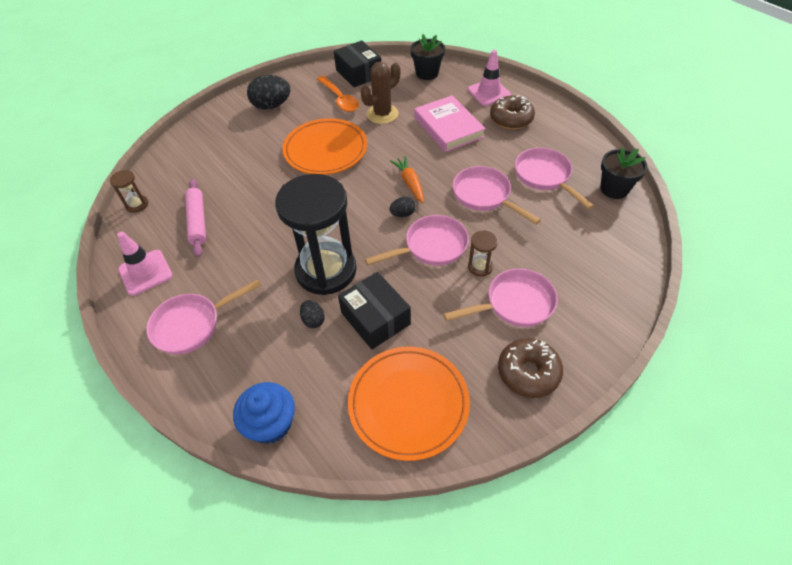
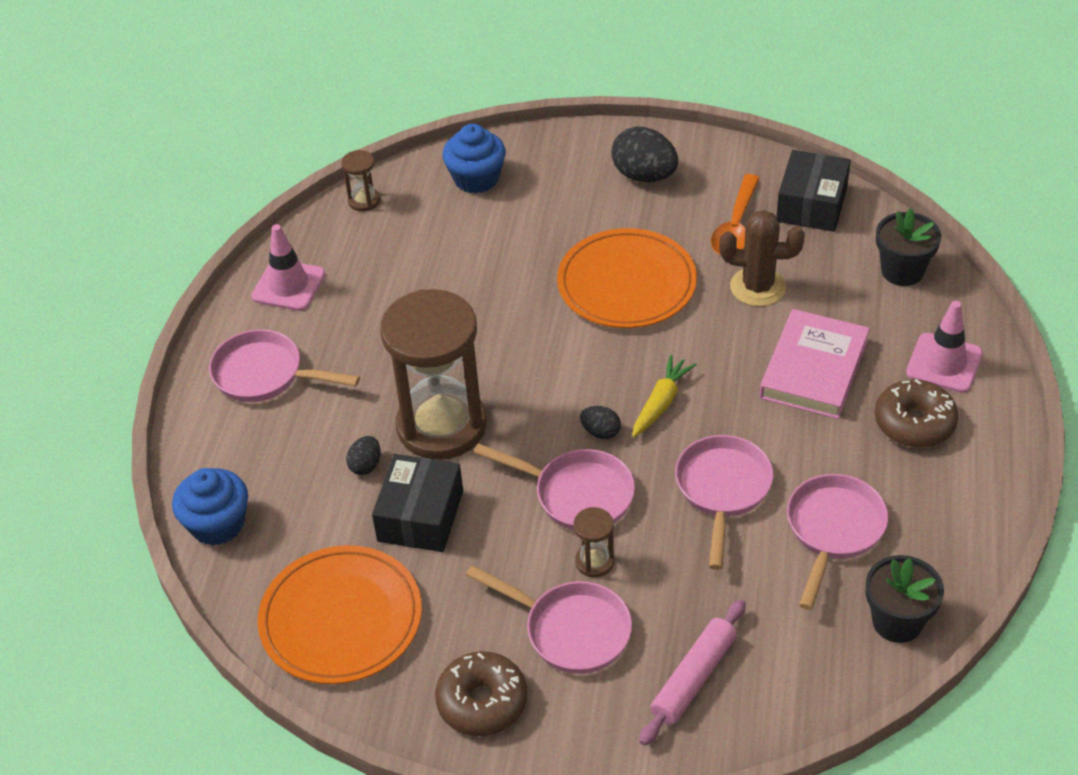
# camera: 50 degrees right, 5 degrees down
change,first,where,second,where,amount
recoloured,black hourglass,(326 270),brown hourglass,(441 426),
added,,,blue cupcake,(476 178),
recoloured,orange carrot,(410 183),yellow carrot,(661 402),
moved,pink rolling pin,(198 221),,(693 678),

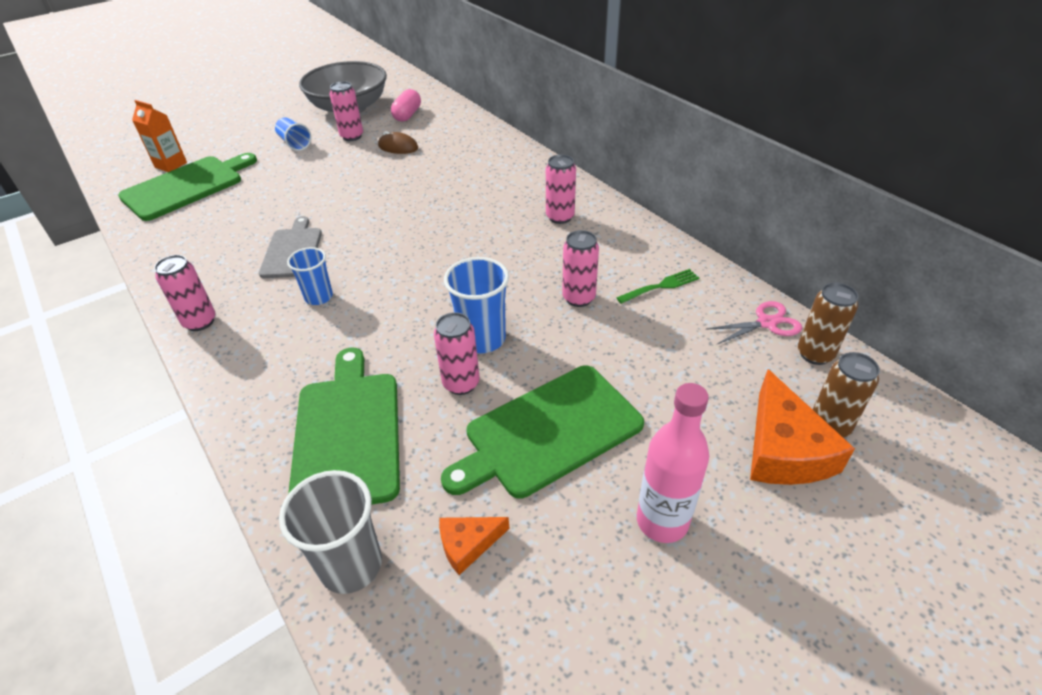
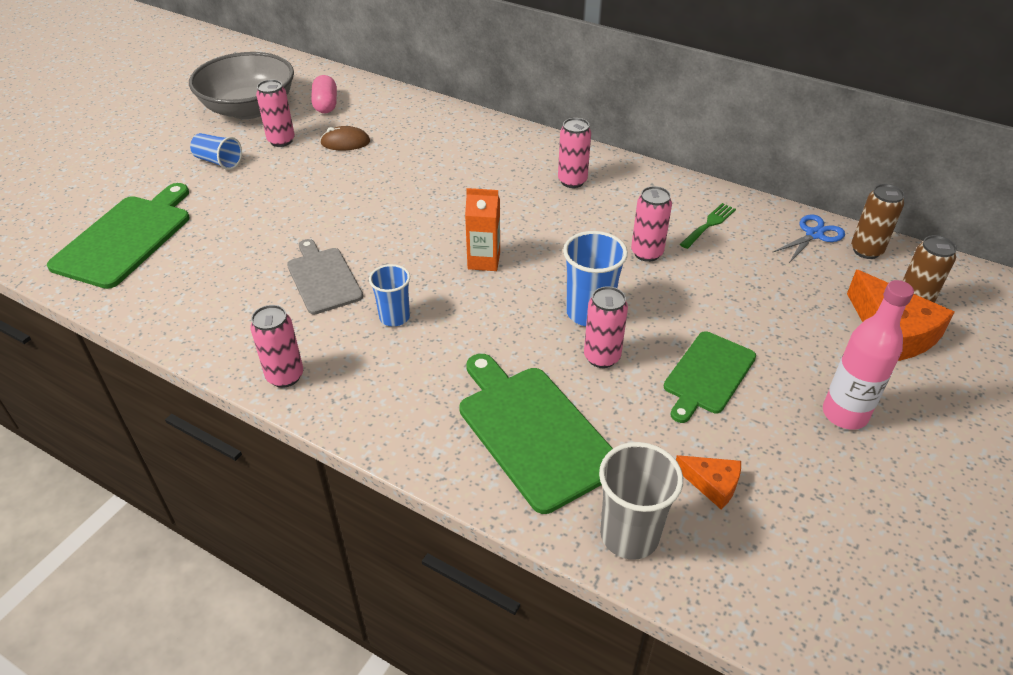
# camera: 25 degrees left, 0 degrees up
change,first,where,second,where,amount
moved,orange carton,(171 165),,(484 261),
resized,green cutting board,(548 432),,(708 375),x0.65
turned,orange cheese,(468 544),,(712 484),105 degrees counterclockwise
recoloured,pink scissors,(766 323),blue scissors,(814 234),

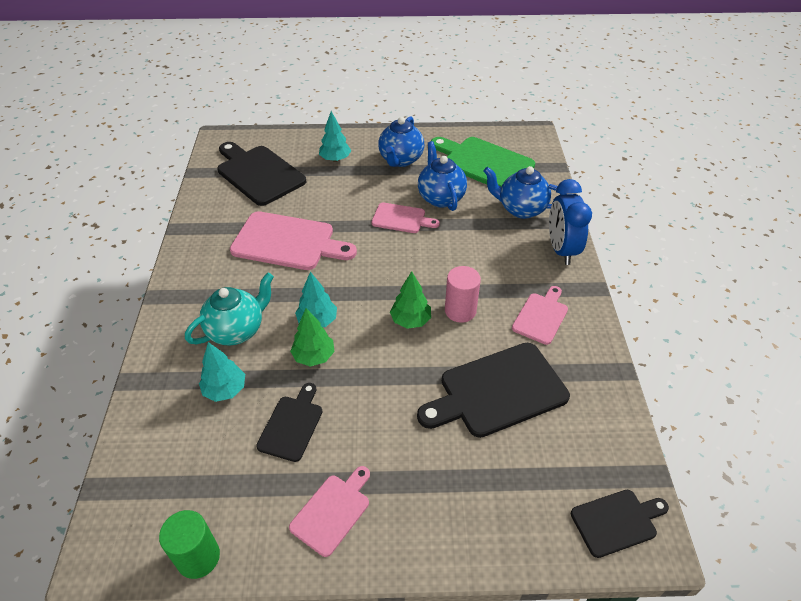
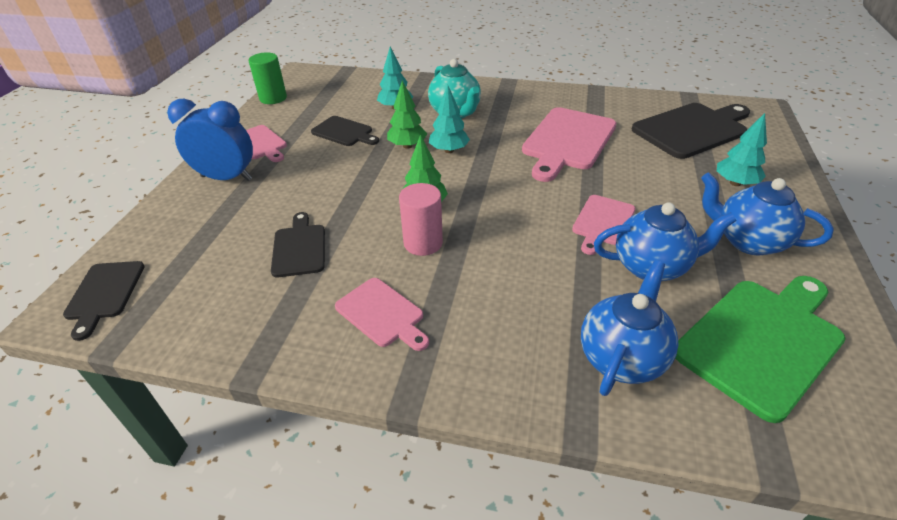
# camera: 105 degrees right, 5 degrees down
change,first,where,second,where,amount
moved,blue clock,(561 250),,(226 178),
resized,black cutting board,(498 391),,(299 248),x0.56

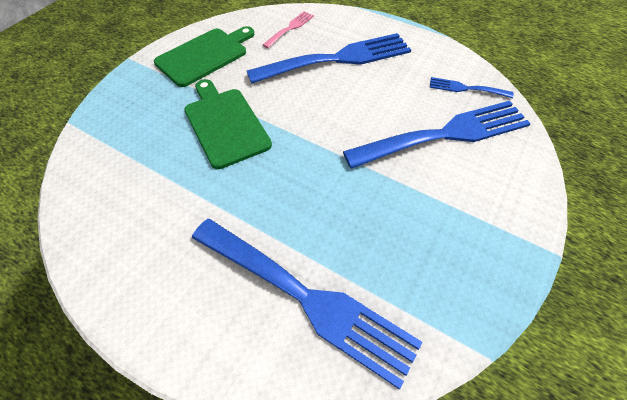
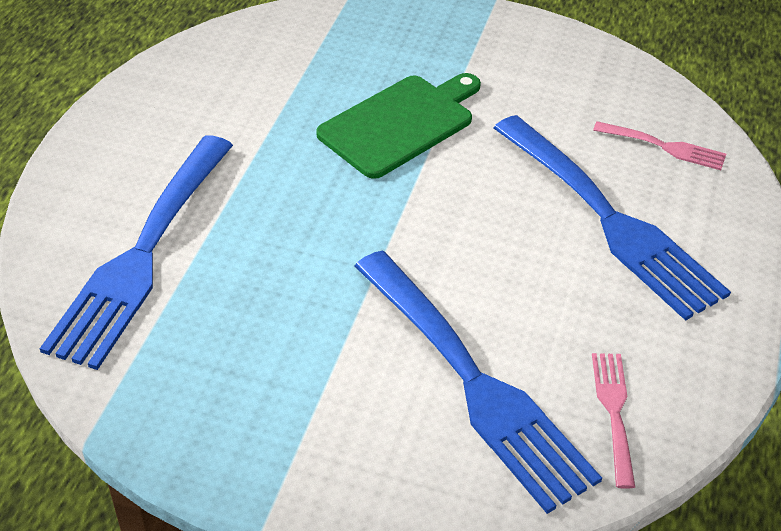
# camera: 75 degrees right, 10 degrees down
change,first,where,second,where,amount
recoloured,blue fork,(466 88),pink fork,(613 411),
removed,green cutting board,(205 55),,,

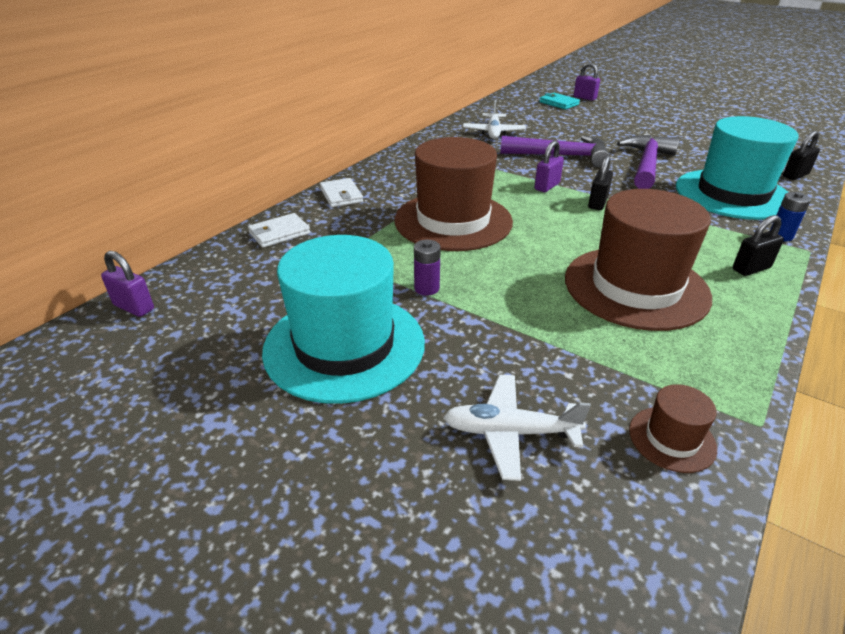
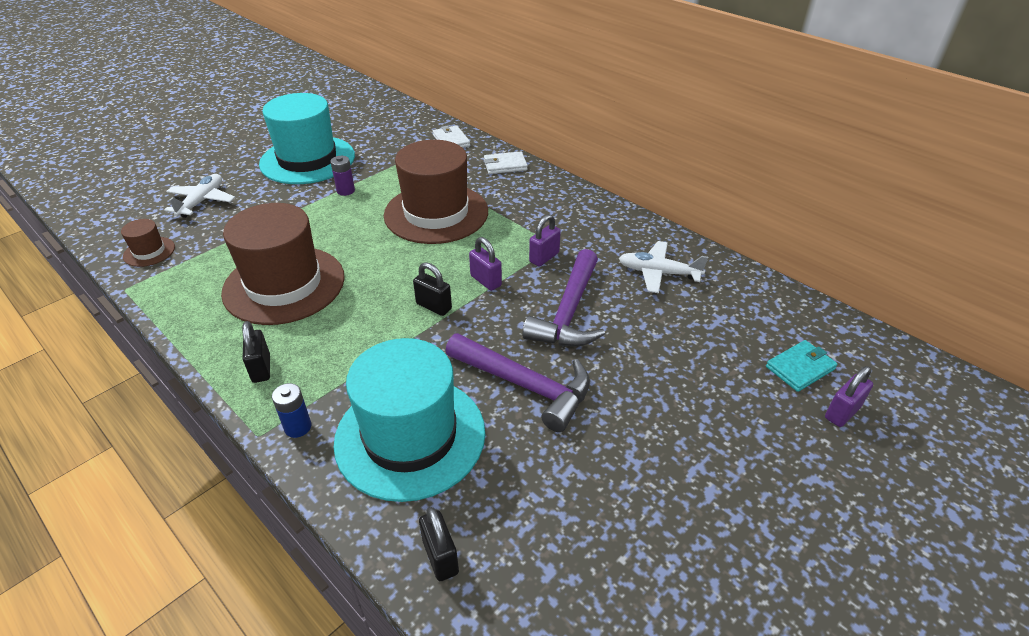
# camera: 100 degrees right, 5 degrees up
change,first,where,second,where,amount
moved,purple padlock,(134 307),,(544 257),

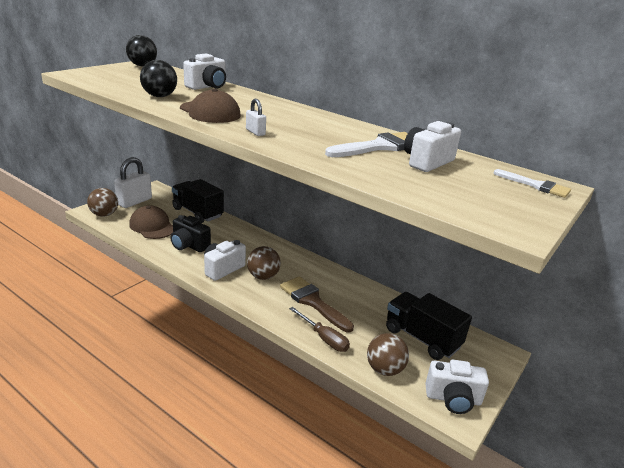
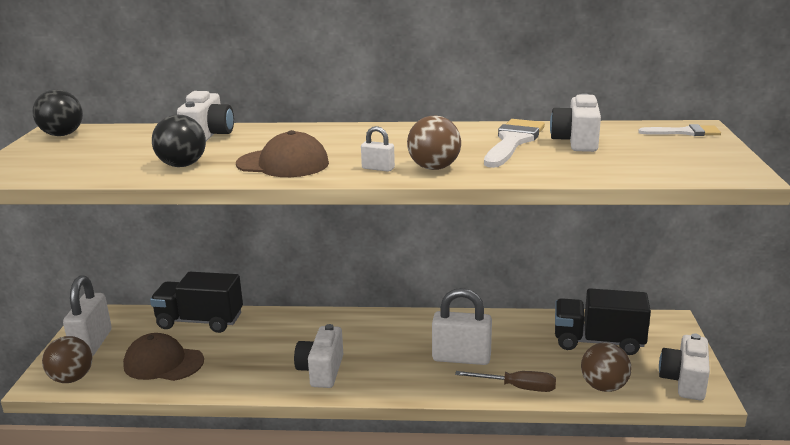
# camera: 30 degrees left, 5 degrees down
change,first,where,second,where,amount
moved,brown ball,(263 276),,(434 168),
replaced,brown brush,(313 302),white padlock,(461 358),
turned,white camera,(453 399),,(684 381),135 degrees clockwise
removed,black camera,(189 245),,,

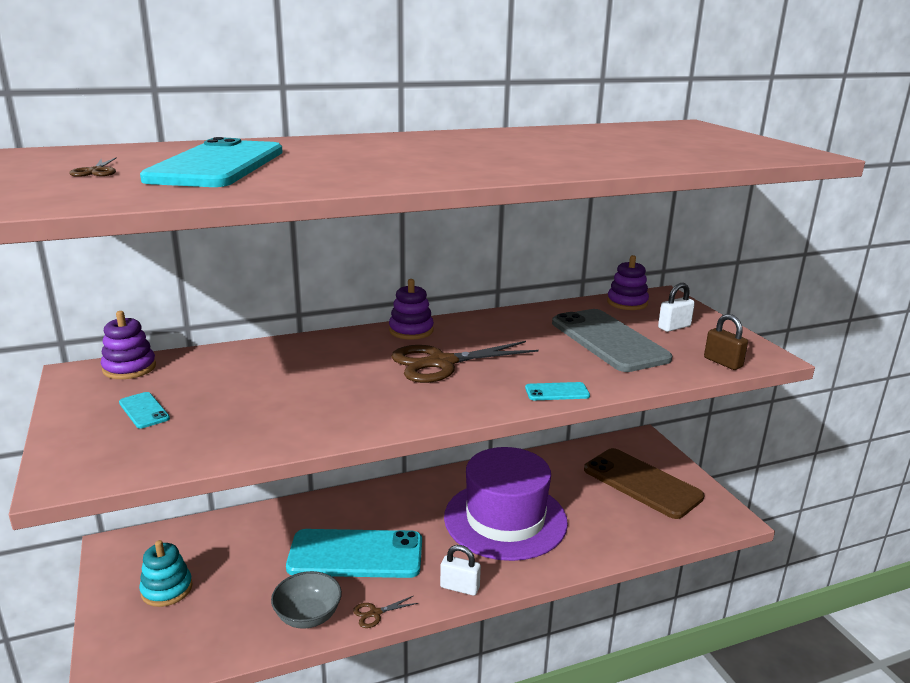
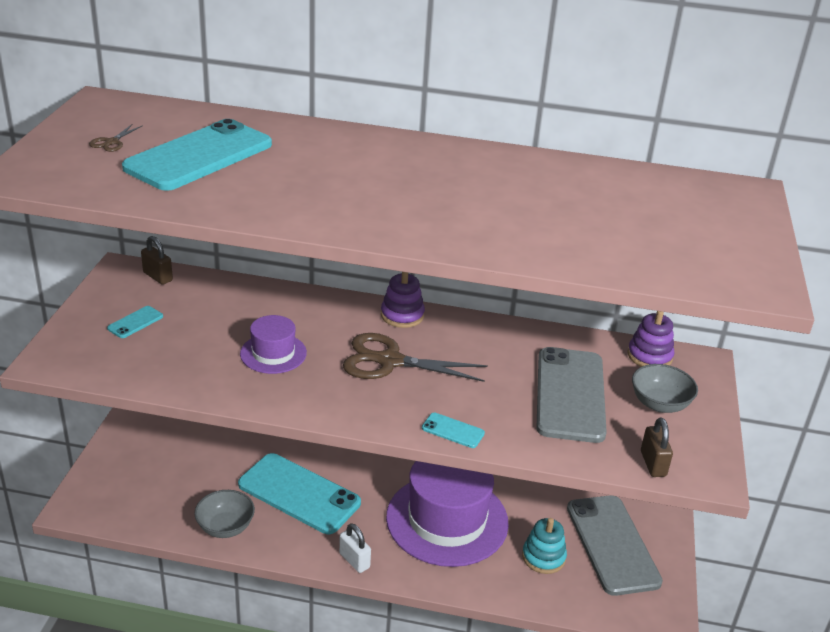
# camera: 30 degrees right, 10 degrees up
change,first,where,second,where,amount
turned,turquoise phone,(144 410),,(135 322),45 degrees clockwise
replaced,purple stacking toy,(129 368),brown padlock,(158 277),
added,,,purple hat,(273 353),
moved,turquoise stacking toy,(167 589),,(543 557),
recoloured,brown phone,(642 483),grey phone,(612 544),
replaced,white padlock,(674 327),grey bowl,(659 404),
removed,brown scissors,(375 613),,,

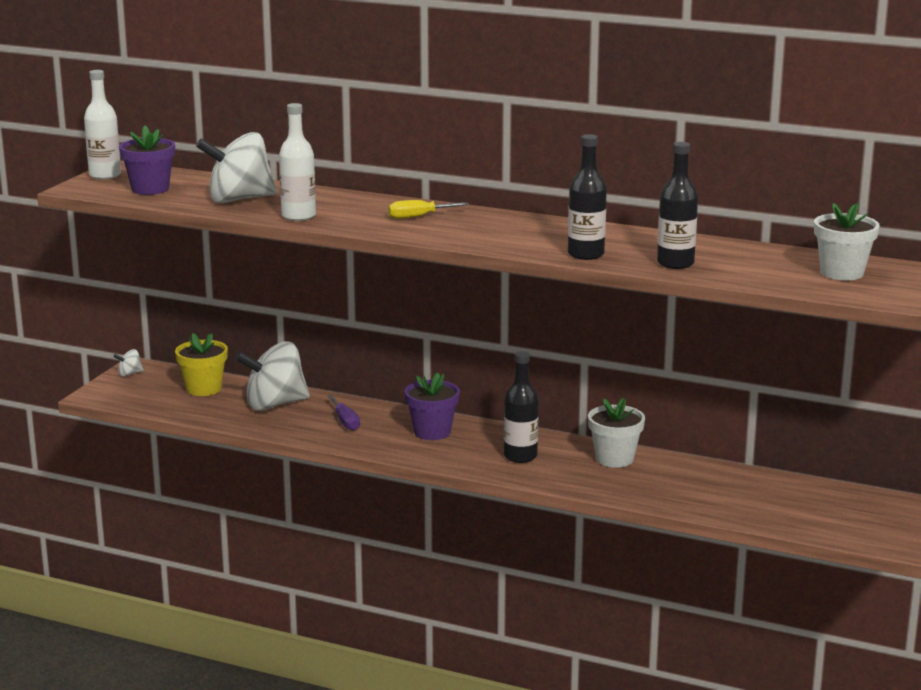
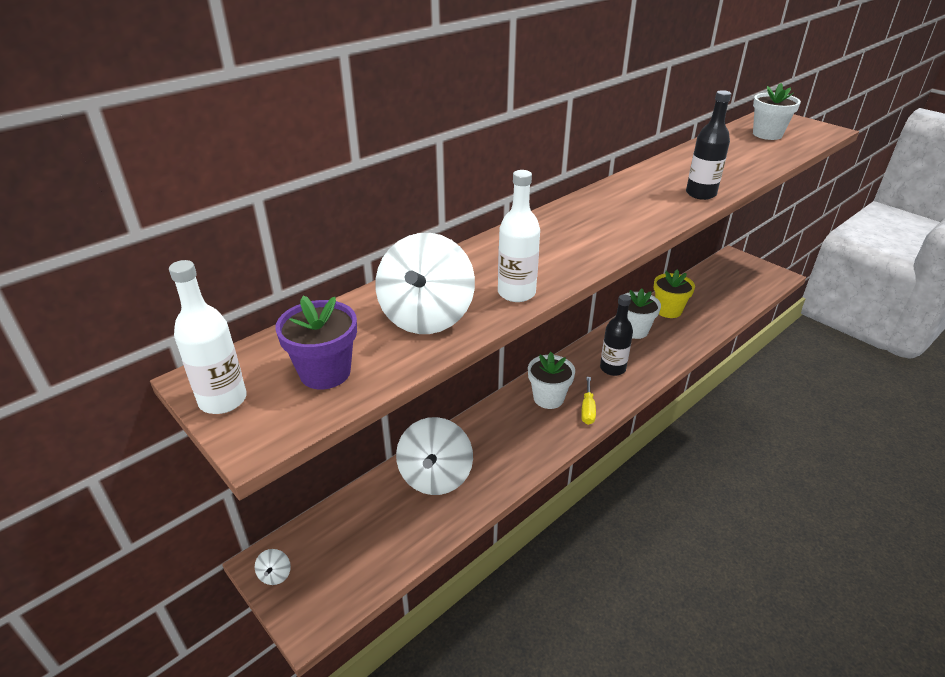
# camera: 65 degrees left, 15 degrees up
change,first,where,second,where,amount
recoloured,purple flower pot,(432 432),white flower pot,(548 398),
moved,yellow screwdriver,(418 217),,(587 410),
moved,yellow flower pot,(204 389),,(668 310),
removed,purple screwdriver,(345 422),,,
removed,black bottle,(675 263),,,

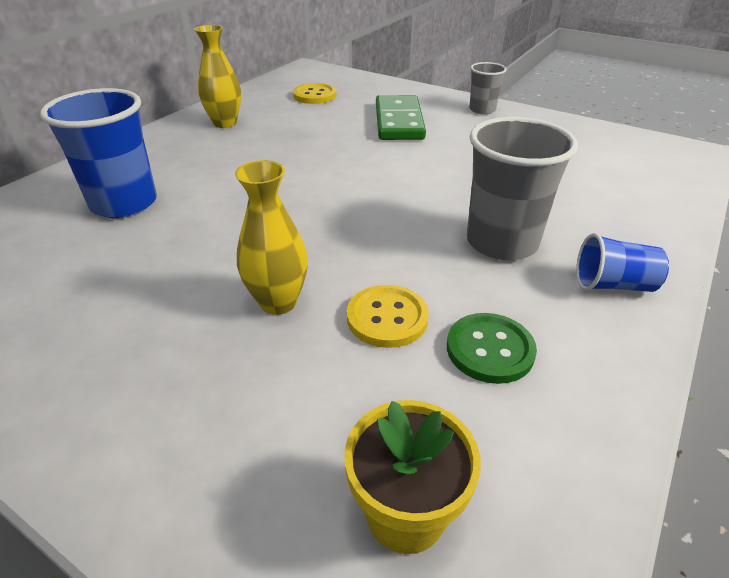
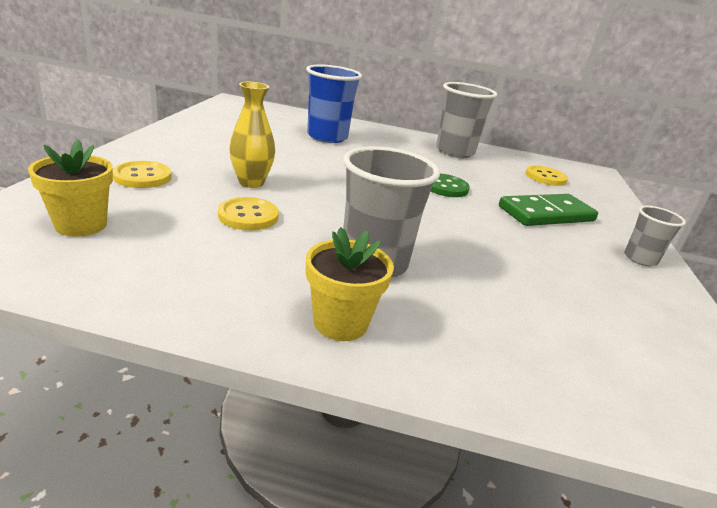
# camera: 65 degrees right, 10 degrees down
change,first,where,second,where,amount
added,,,yellow button,(142 177),
replaced,blue cup,(613 285),yellow flower pot,(340 323),
moved,green button,(490 349),,(445 187),
replaced,yellow vase,(225 123),grey cup,(455 151),

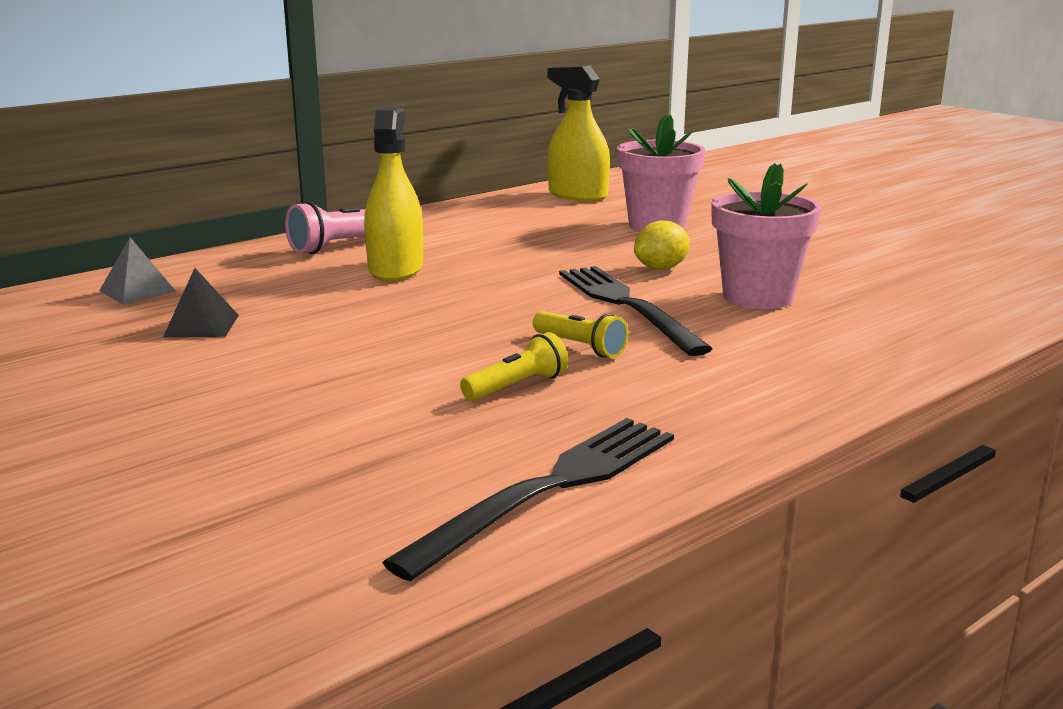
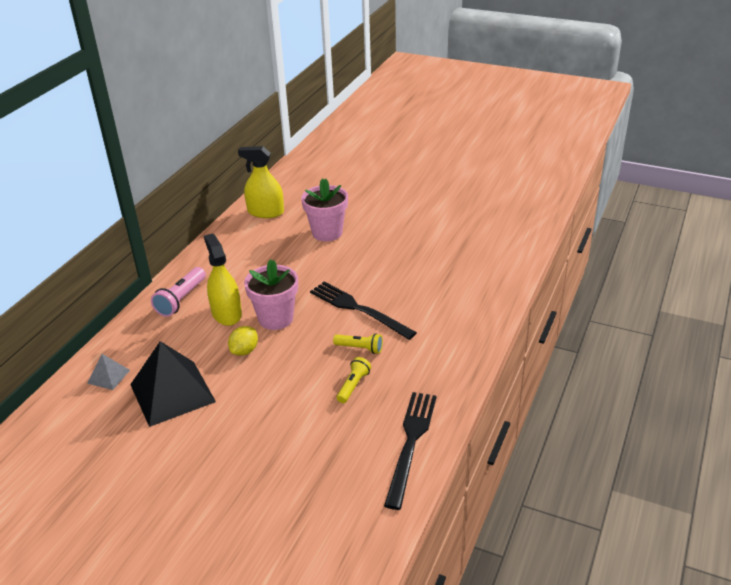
# camera: 25 degrees left, 15 degrees up
change,first,where,second,where,amount
resized,black pyramid,(201 326),,(172 393),x2.16
moved,yellow lemon,(661 268),,(244 351),
moved,pink flower pot,(758 297),,(276 318),

